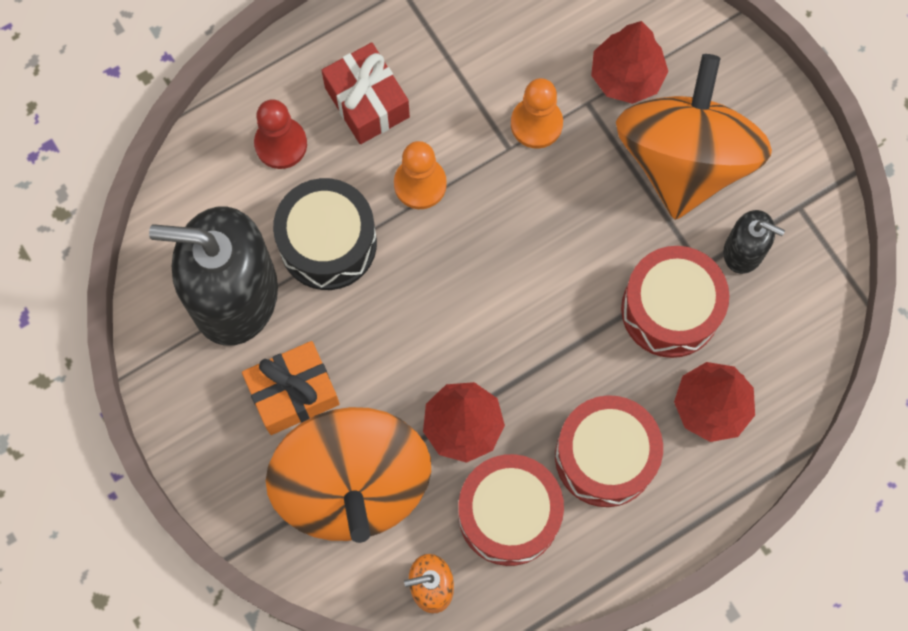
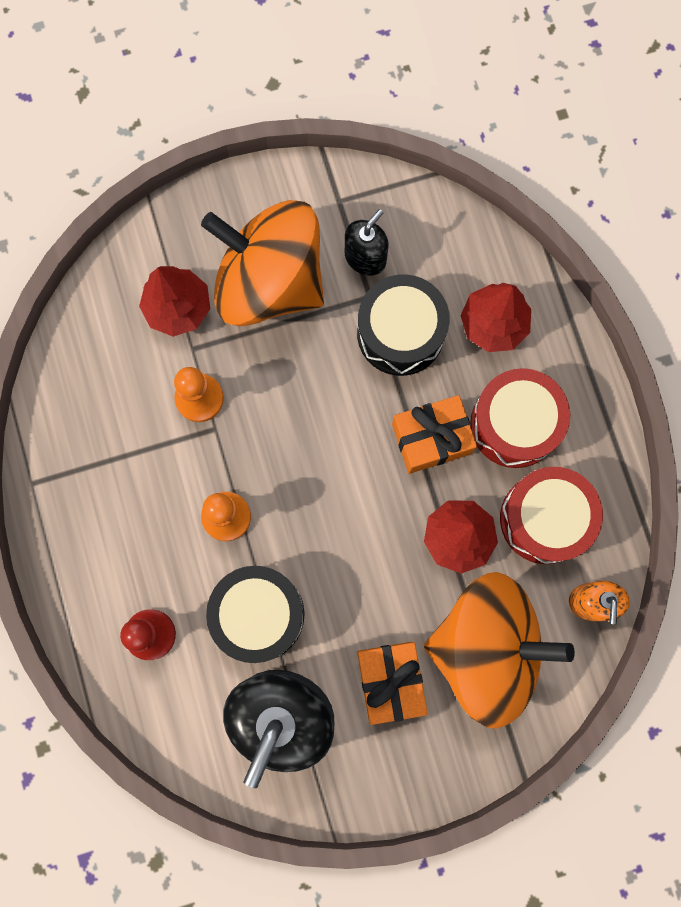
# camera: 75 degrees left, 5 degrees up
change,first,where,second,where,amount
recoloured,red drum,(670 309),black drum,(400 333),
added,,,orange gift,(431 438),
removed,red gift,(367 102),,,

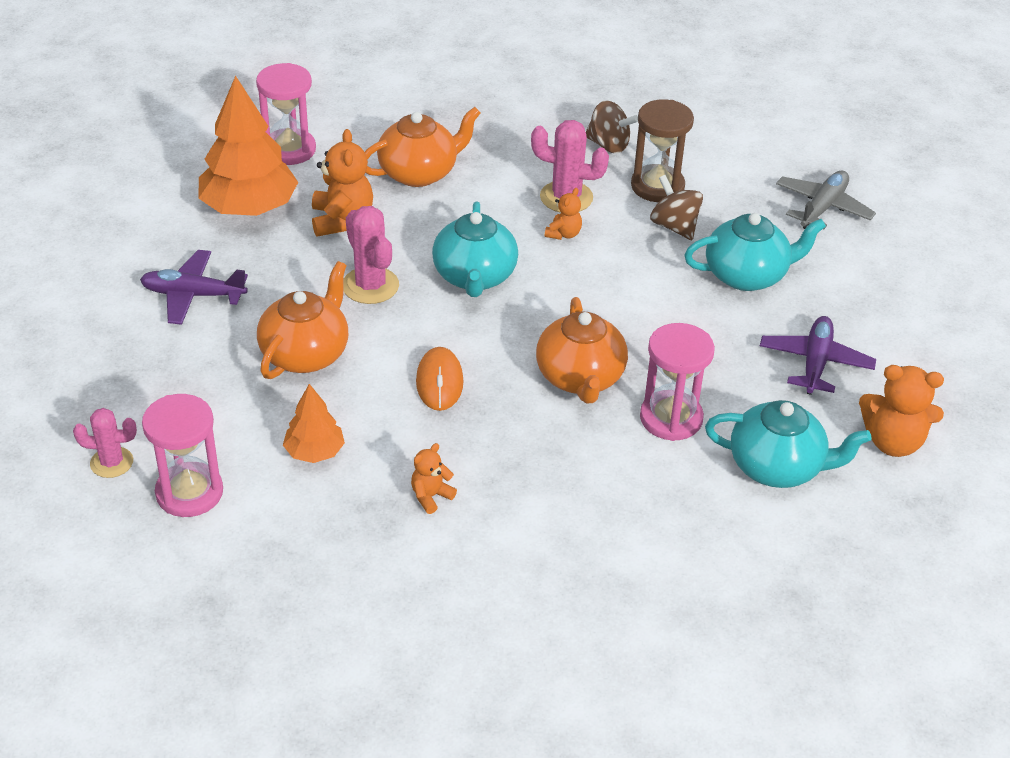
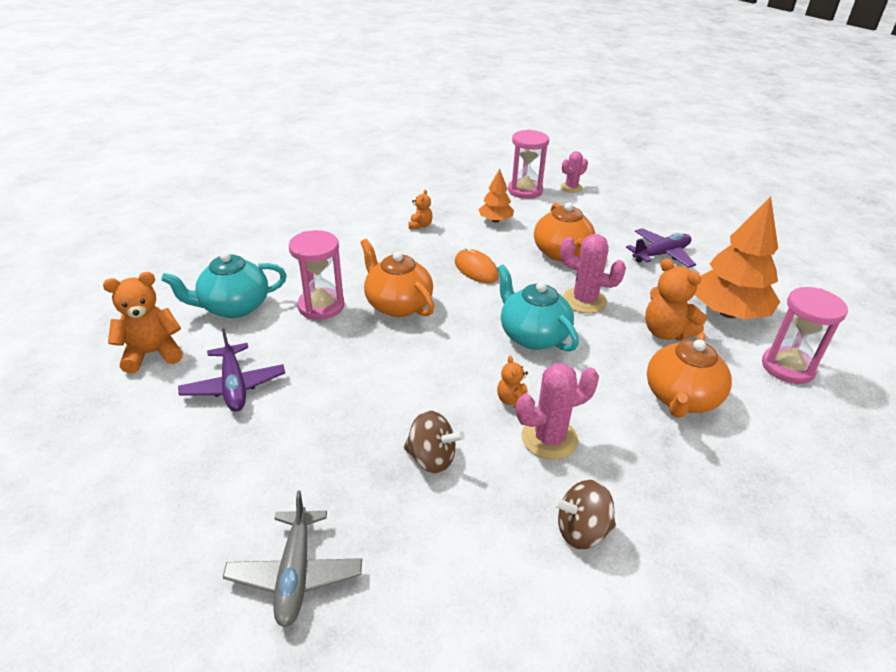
# camera: 145 degrees right, 5 degrees down
change,first,where,second,where,amount
removed,brown hourglass,(657 186),,,
removed,turquoise teapot,(747 275),,,

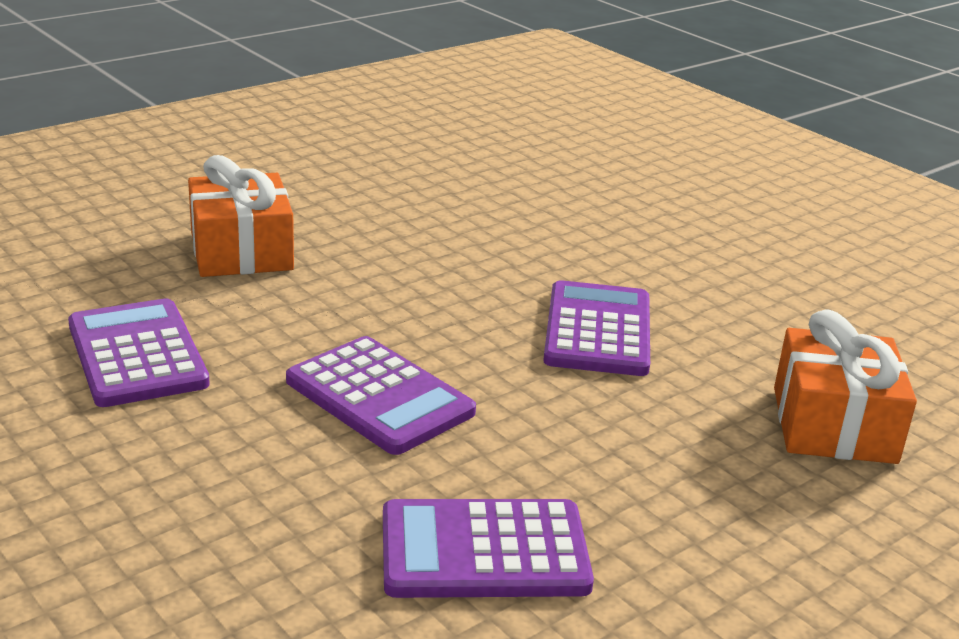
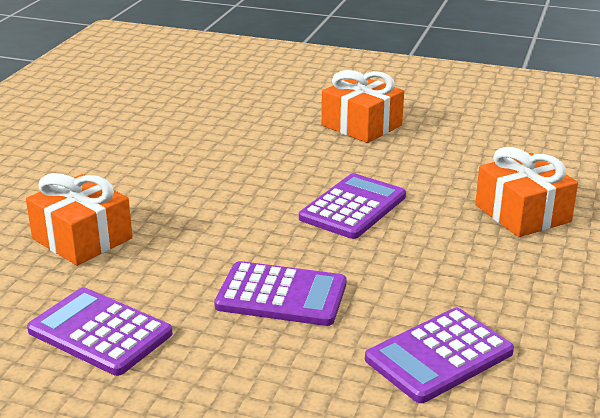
# camera: 30 degrees left, 0 degrees up
change,first,where,second,where,amount
turned,purple calculator,(597 330),,(353 207),60 degrees clockwise
added,,,orange gift,(361 125),

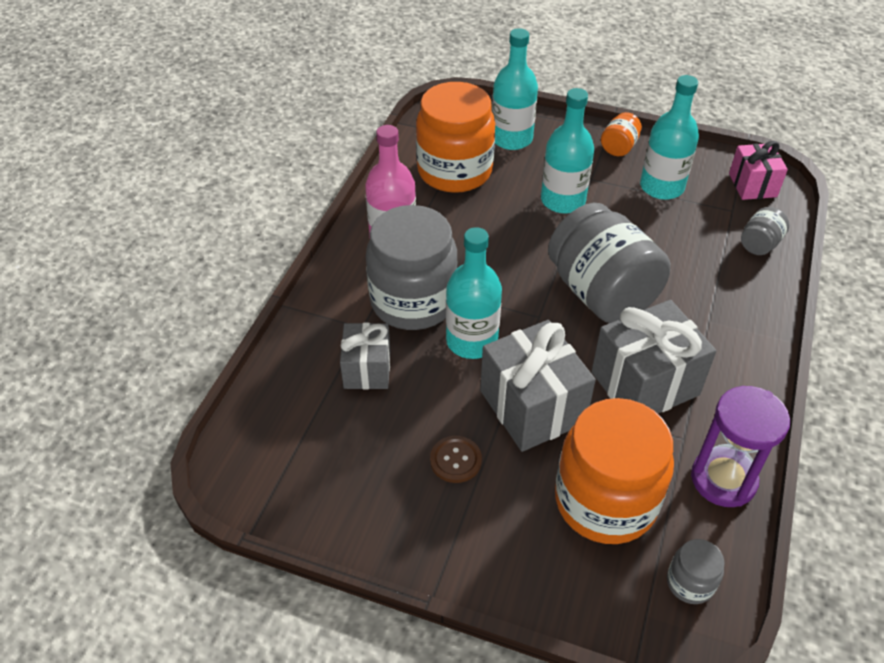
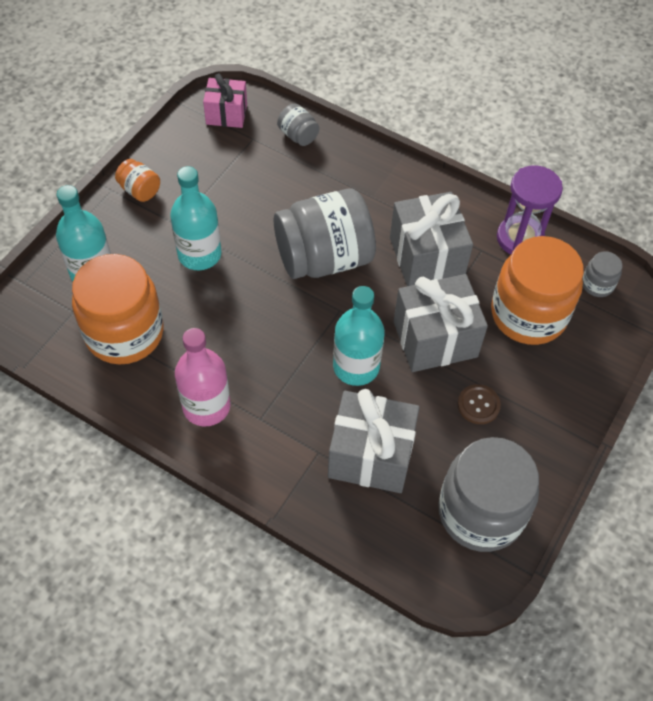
# camera: 80 degrees left, 10 degrees up
change,first,where,second,where,amount
resized,grey gift,(367 369),,(370 456),x1.64
moved,grey jar,(413 301),,(480 512),
removed,turquoise bottle,(661 187),,,

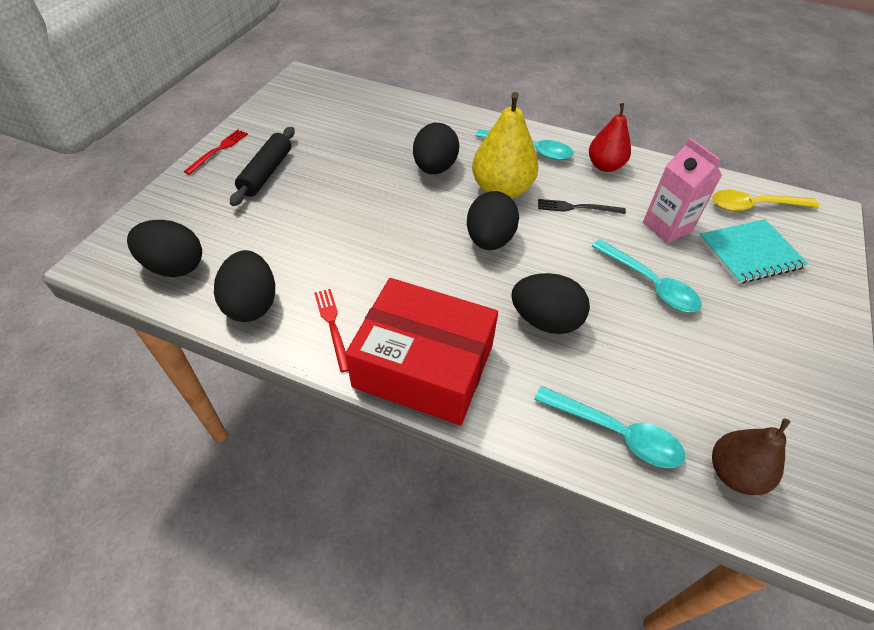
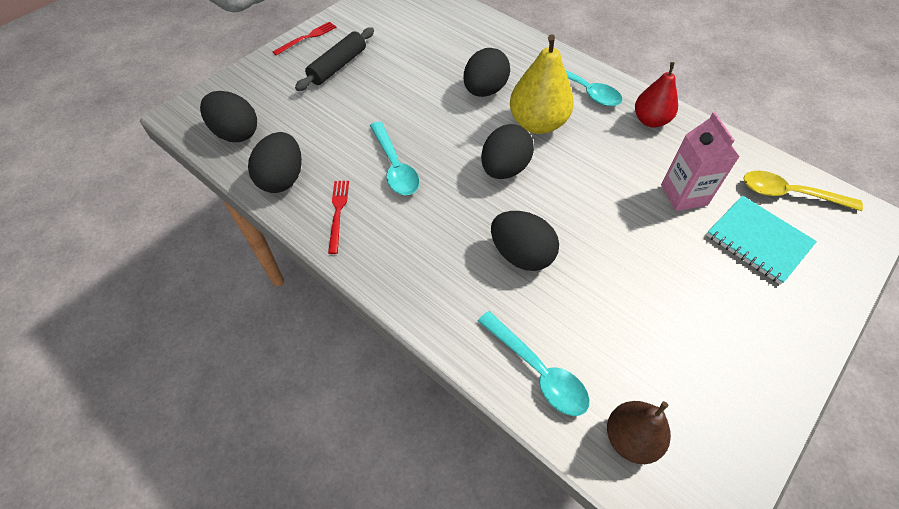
# camera: 20 degrees right, 5 degrees up
change,first,where,second,where,amount
moved,turquoise spoon,(650 284),,(395 166),
turned,turquoise notebook,(750 253),,(758 240),45 degrees clockwise
removed,red box,(423 366),,,
removed,black fork,(577 208),,,

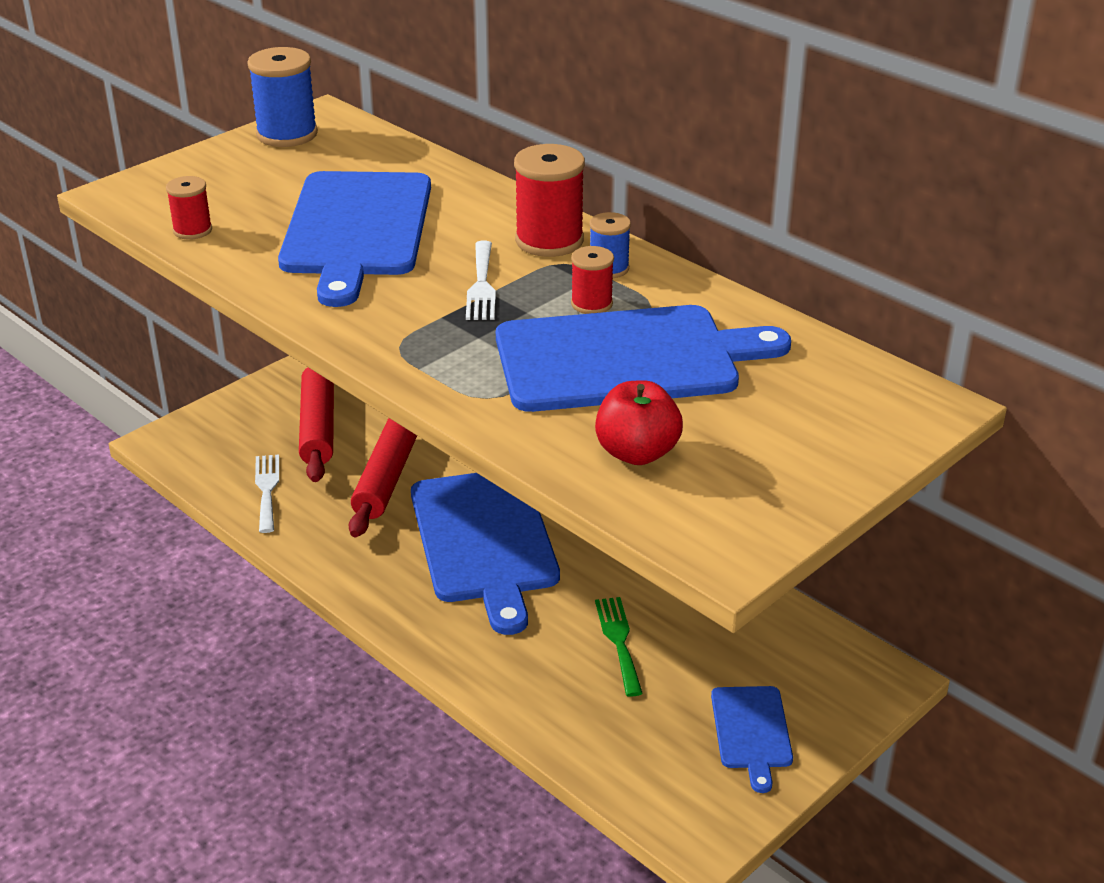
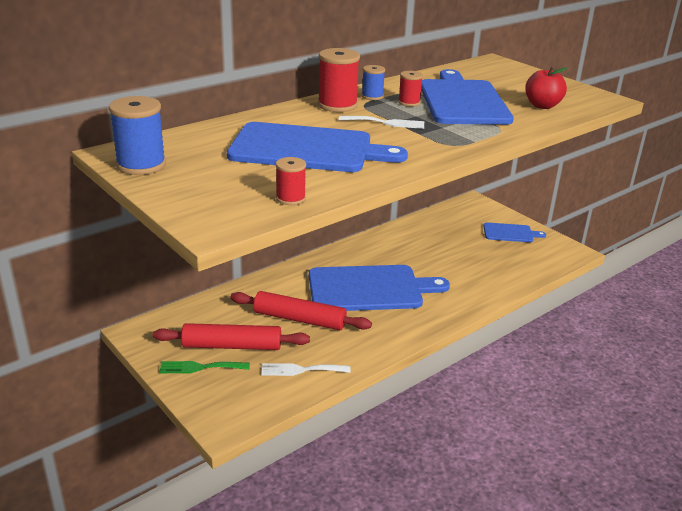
# camera: 85 degrees left, 5 degrees down
change,first,where,second,where,amount
moved,green fork,(619 641),,(200 367),

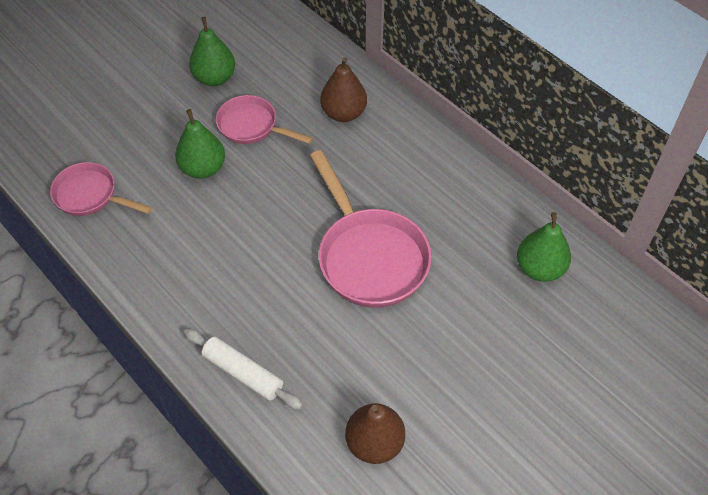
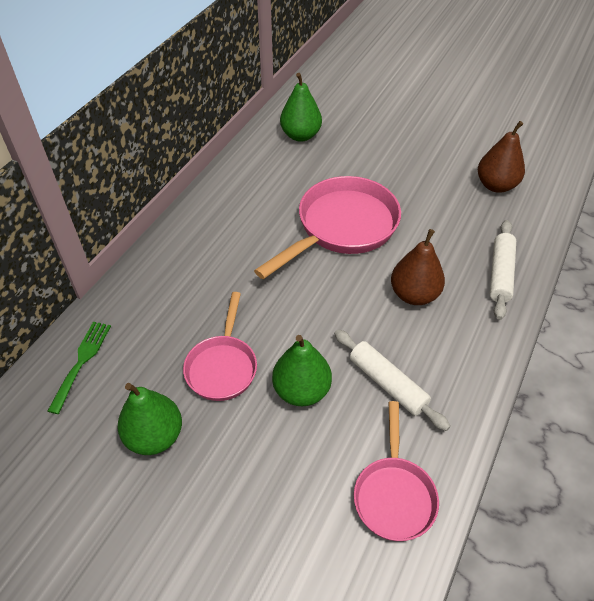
# camera: 110 degrees left, 5 degrees down
change,first,where,second,where,amount
added,,,green fork,(81 362),
added,,,white rolling pin,(387 383),
moved,brown pear,(343 113),,(414 294),

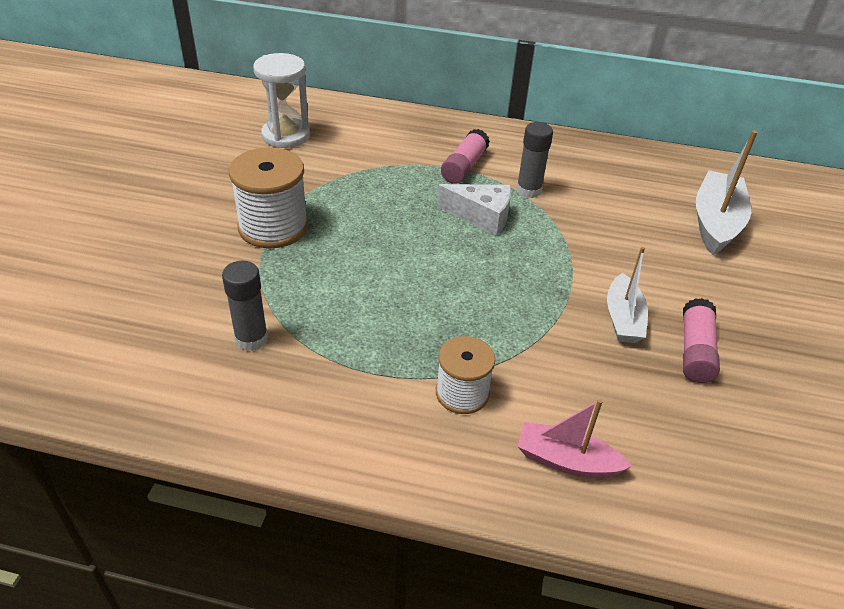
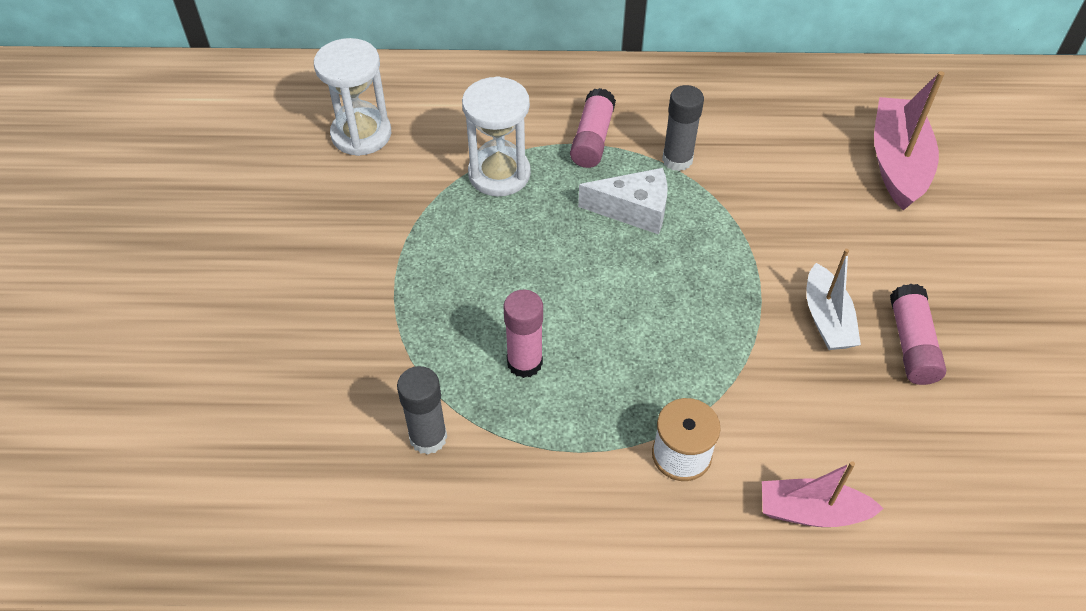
# camera: 10 degrees left, 10 degrees up
change,first,where,second,where,amount
added,,,white hourglass,(499 174),
added,,,pink glue stick,(524 362),
recoloured,white boat,(715 222),pink boat,(897 163),
removed,white spool,(273 227),,,

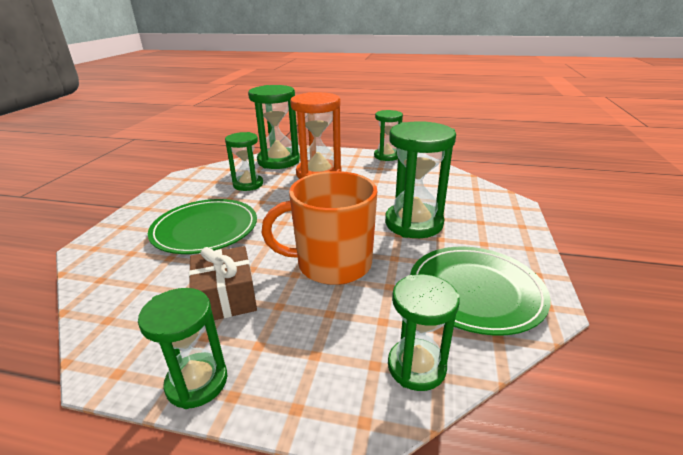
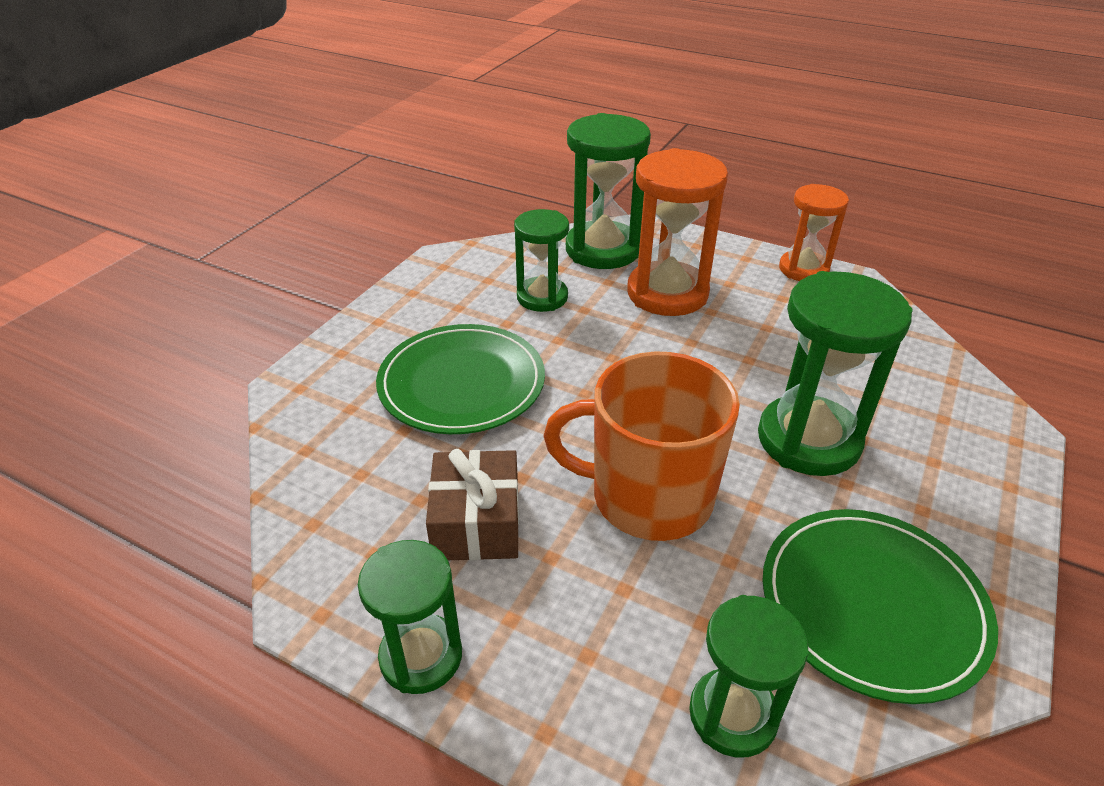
# camera: 15 degrees right, 10 degrees up
change,first,where,second,where,amount
recoloured,green hourglass,(387 156),orange hourglass,(803 269),

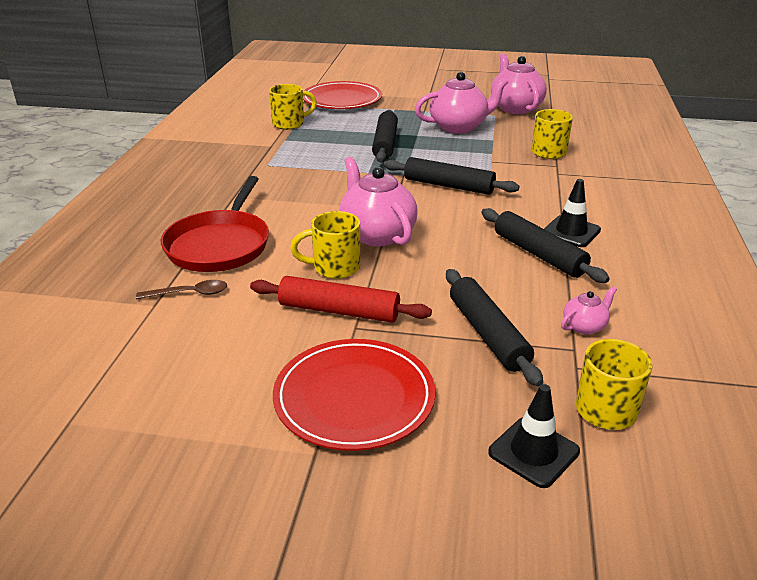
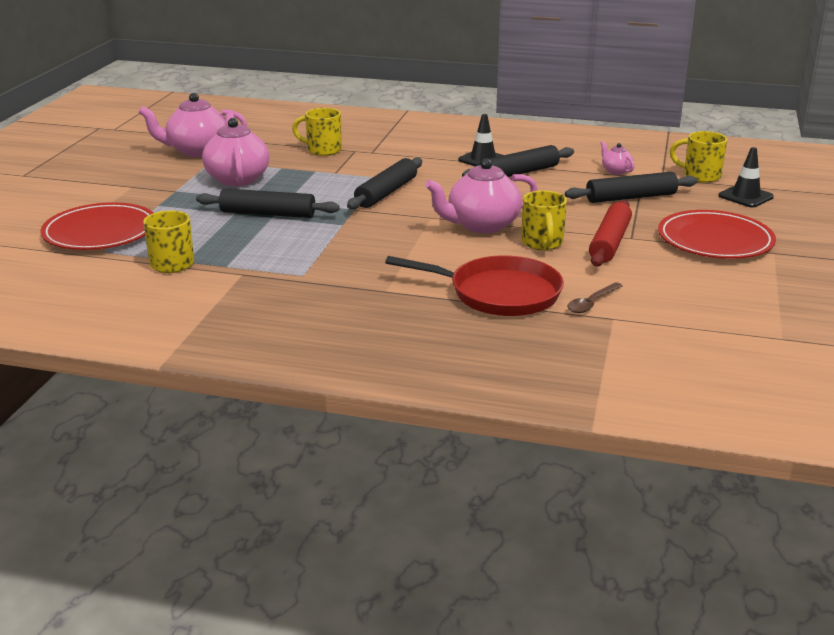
# camera: 85 degrees left, 5 degrees down
change,first,where,second,where,amount
turned,brown spoon,(189 293),,(591 303),135 degrees counterclockwise

